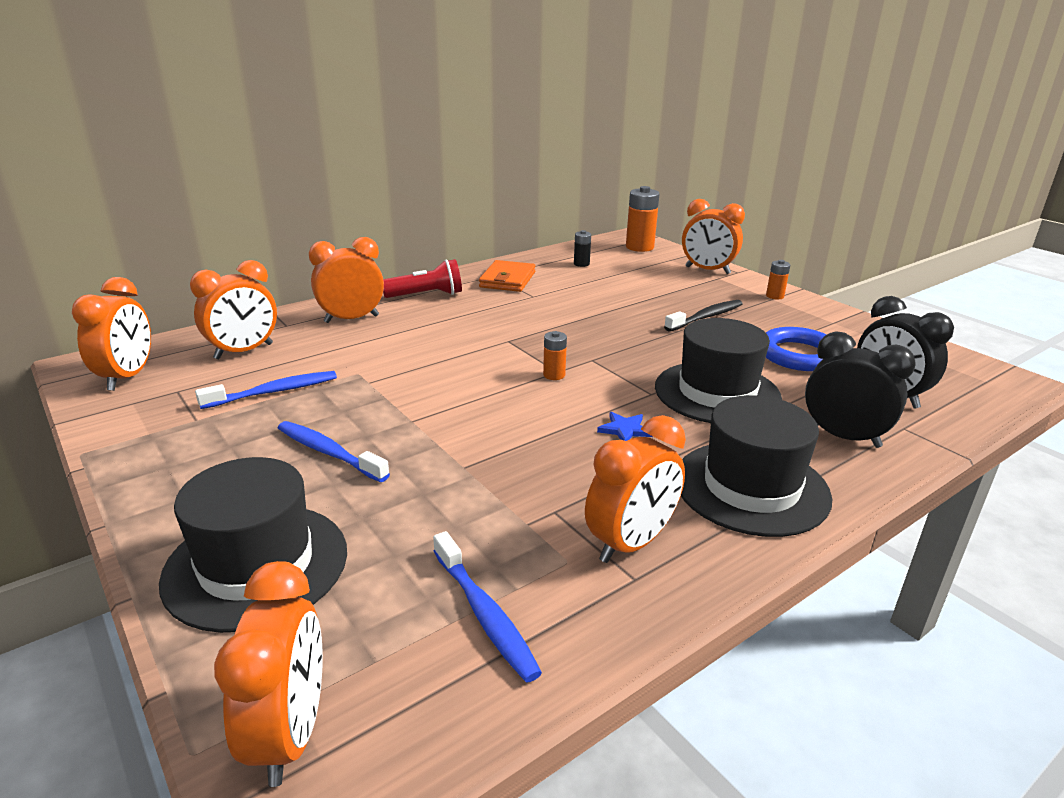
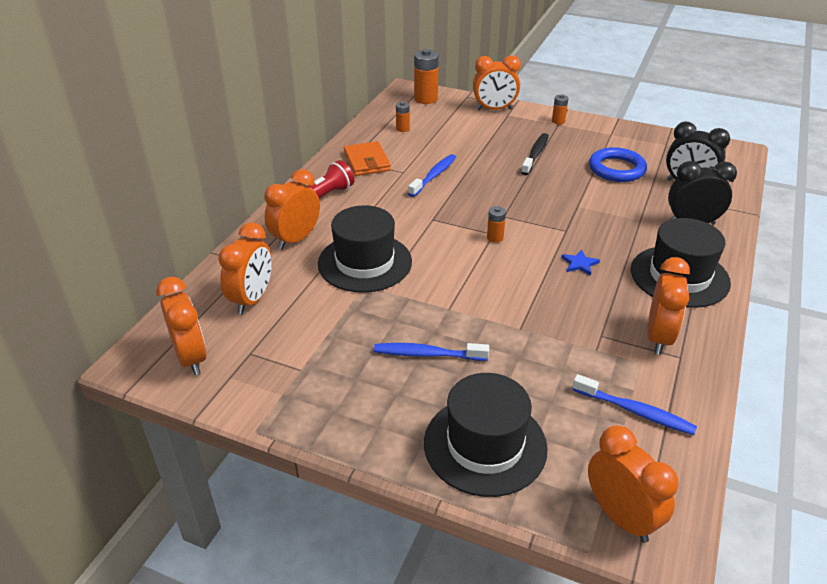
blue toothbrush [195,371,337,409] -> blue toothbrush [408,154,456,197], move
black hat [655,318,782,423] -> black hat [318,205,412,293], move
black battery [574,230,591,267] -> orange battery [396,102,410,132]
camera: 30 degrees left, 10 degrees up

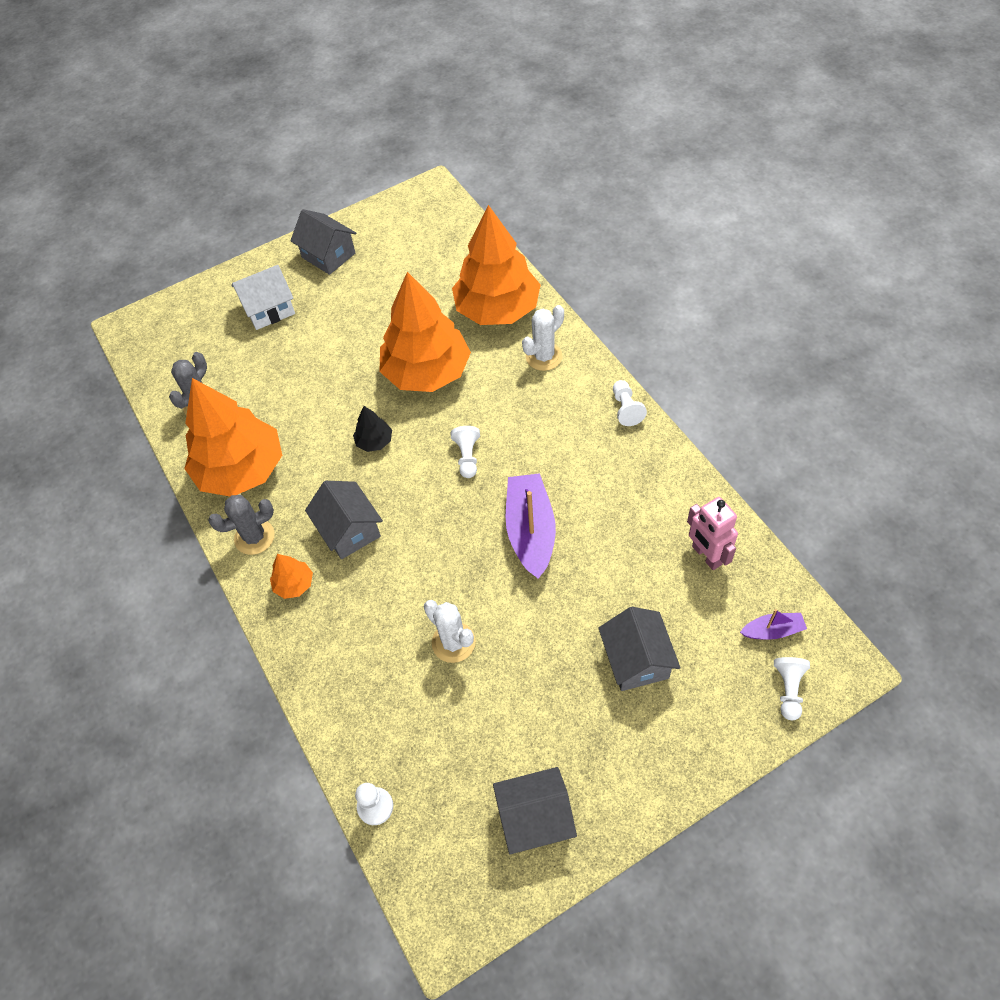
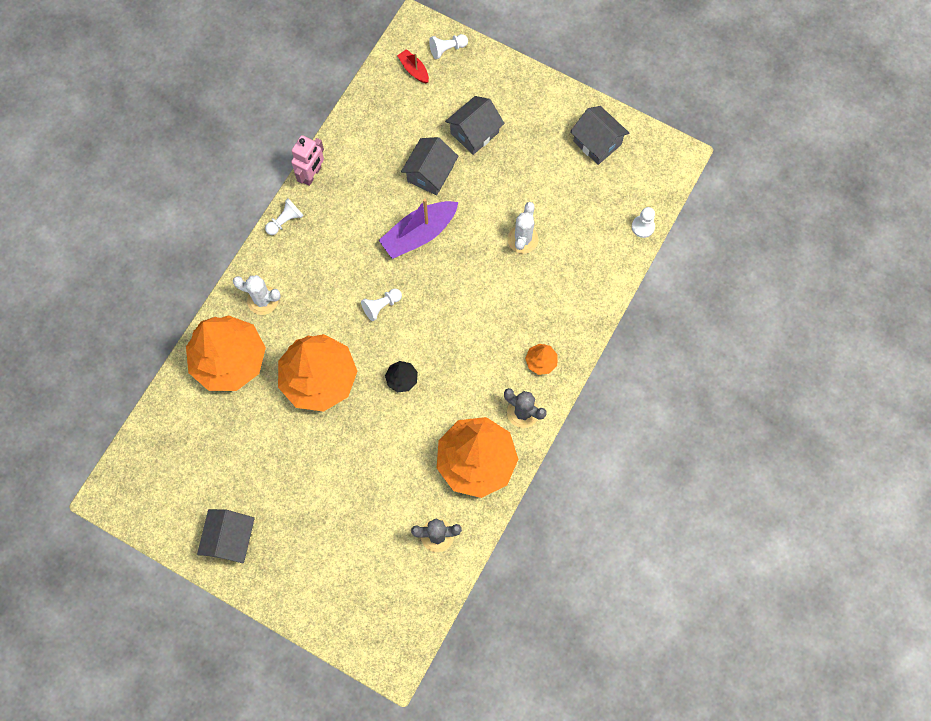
white house [232,265,295,330] -> none
grey house [305,481,383,559] -> grey house [401,137,458,196], move
pink robot [687,497,738,570] -> pink robot [291,135,324,186], move
purple boat [740,609,807,640] -> red boat [397,49,429,83]
camera: 125 degrees left, 15 degrees up

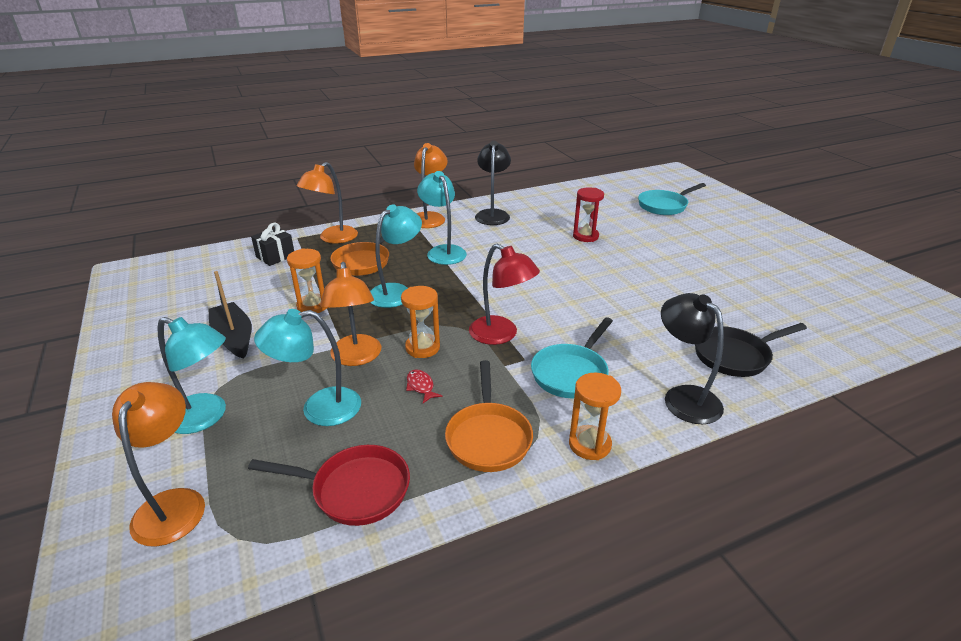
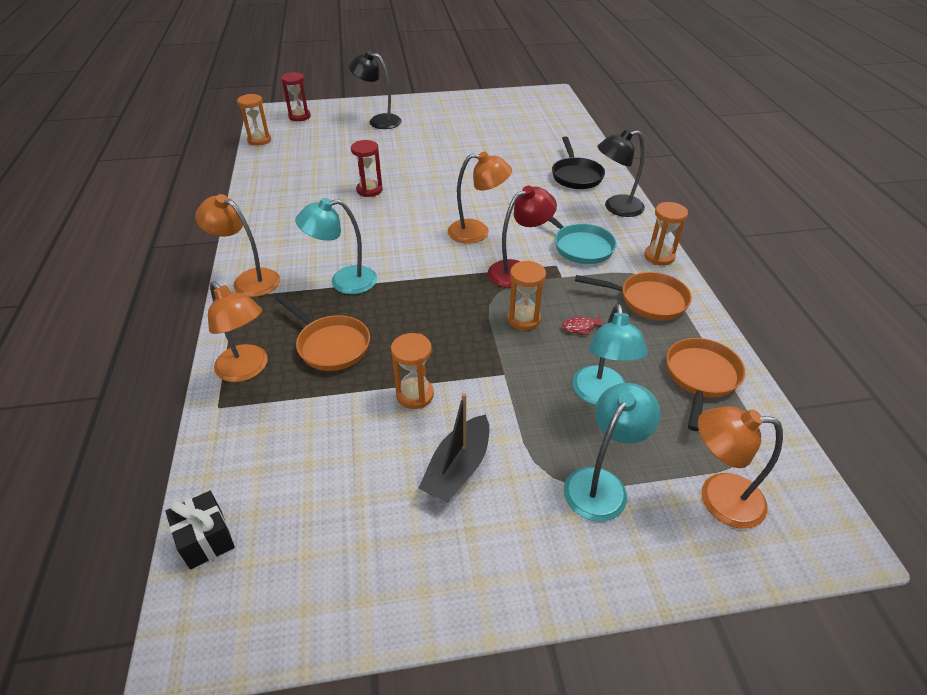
turquoise lamp [370,204,422,308] -> none
turquoise pan [638,183,706,215] -> none
none -> orange hourglass [237,94,271,146]
none -> red hourglass [281,72,311,121]
black gift [251,223,294,266] -> black gift [165,491,235,569], move
orange lamp [320,262,382,366] -> orange lamp [448,151,512,244], move
black lamp [475,141,511,225] -> black lamp [349,51,402,129], move
red pan [248,445,410,526] -> orange pan [666,338,745,431]
black boat [208,271,252,359] -> black boat [419,393,489,502], 45 degrees counterclockwise
camera: 75 degrees left, 10 degrees up

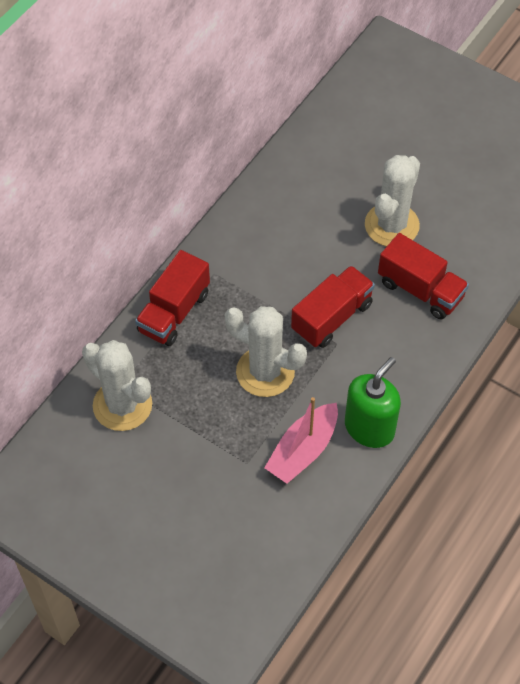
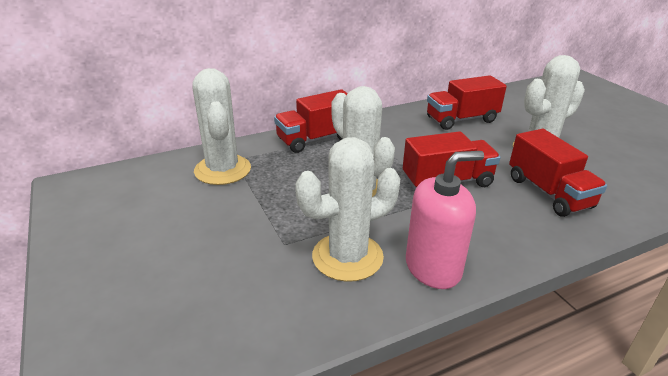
none -> red truck [427,75,507,130]
pink boat [264,397,338,484] -> white cactus [295,137,400,282]
green soap dispenser [345,357,401,448] -> pink soap dispenser [406,151,484,289]
camera: 30 degrees right, 25 degrees down

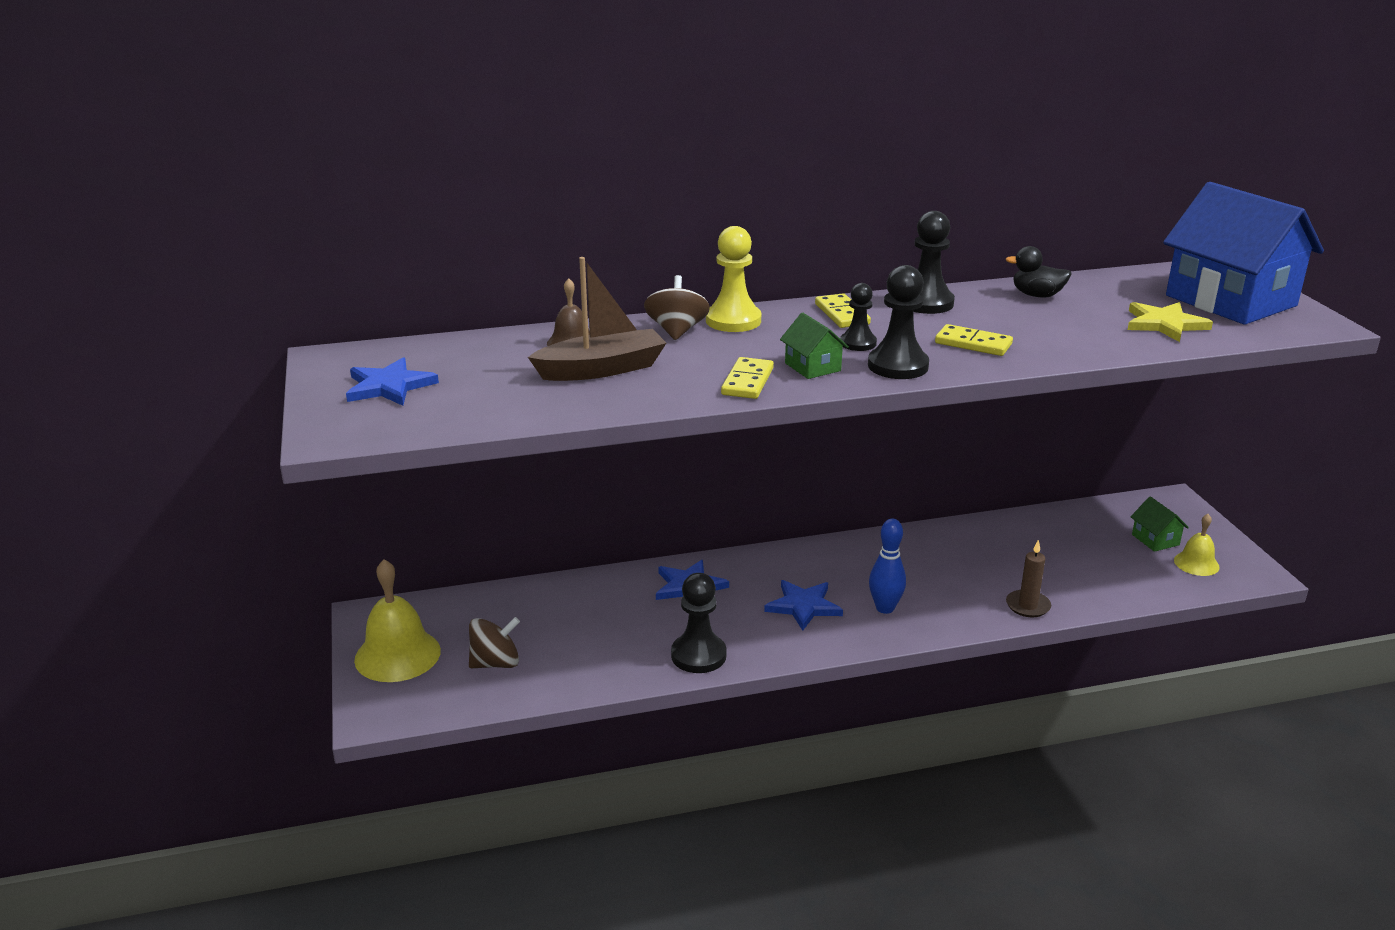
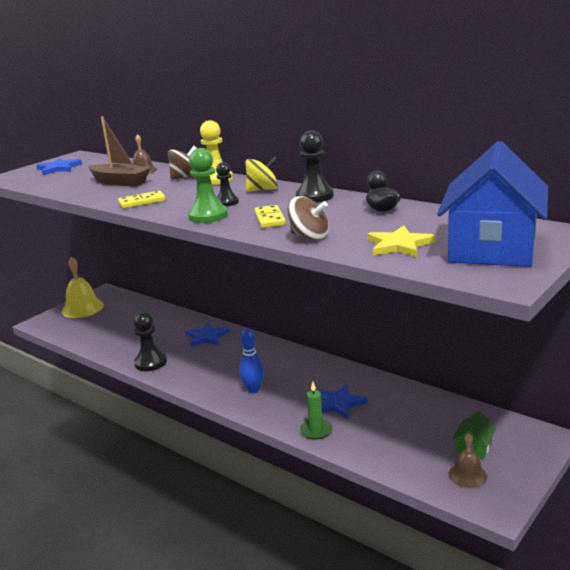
green house [780,313,849,379] -> none
brown spinning top [469,617,520,668] -> brown spinning top [288,196,329,240], move
blue star [764,580,843,631] -> blue star [317,384,368,419], move
yellow domino [815,294,871,328] -> yellow spinning top [246,156,278,192]
black pawn [868,265,929,379] -> green pawn [188,148,228,223]
brown candle [1006,540,1051,617] -> green candle [300,382,333,439]
yellow bell [1174,514,1220,576] -> brown bell [448,433,487,488]
camera: 55 degrees right, 5 degrees down

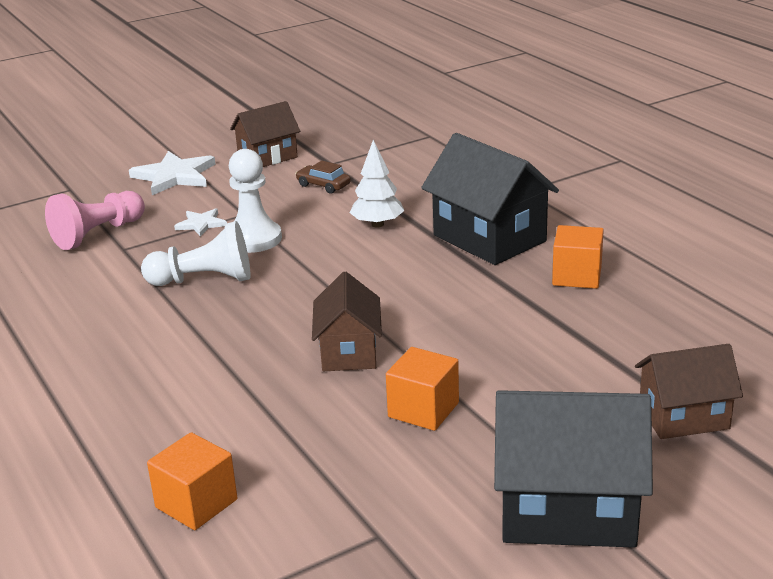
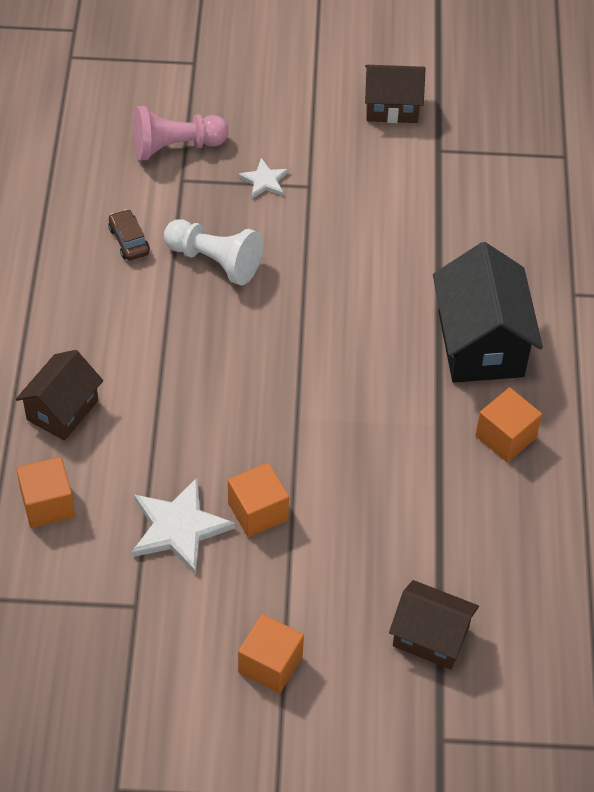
white pawn [229,149,282,253] -> none
white tree [350,140,404,228] -> none
white star [129,151,215,195] -> white star [132,478,236,575], move
brown car [295,161,351,193] -> brown car [108,209,150,260], move
brown house [312,271,382,371] -> brown house [16,350,103,441], move
black house [494,390,653,548] -> orange cube [238,614,304,693]
camera: 30 degrees right, 25 degrees up

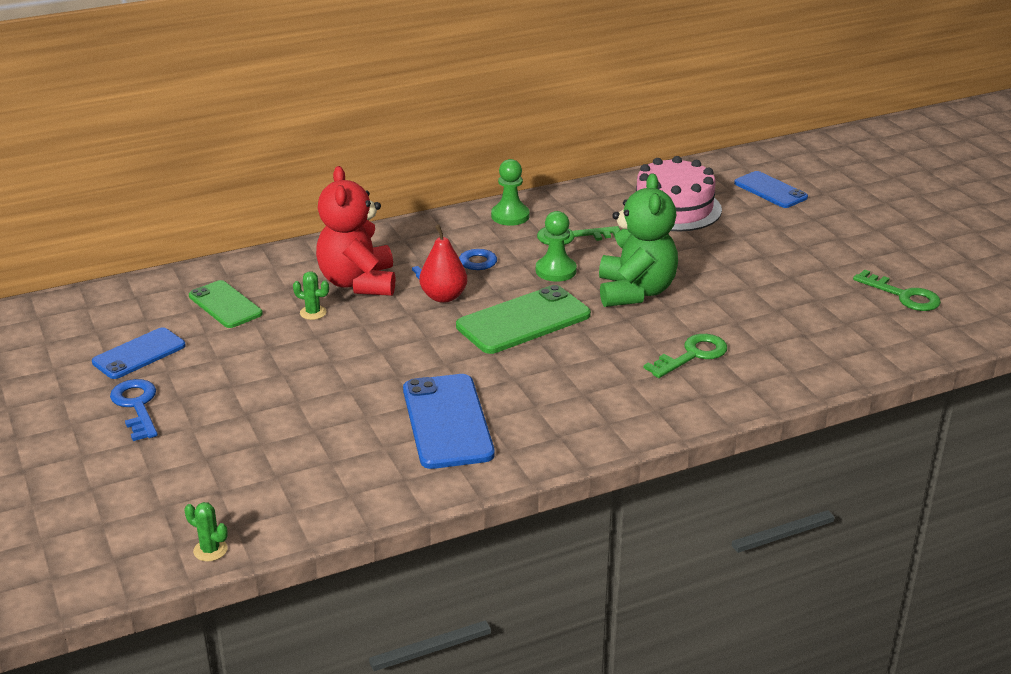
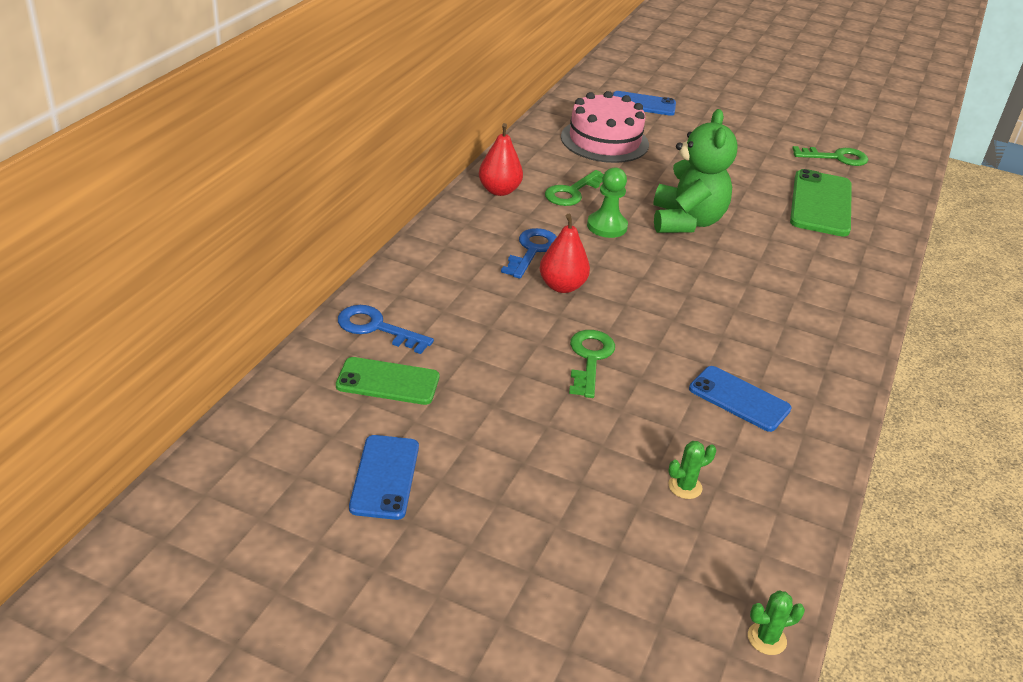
red teddy bear [316,166,395,296] -> none
blue key [110,379,158,441] -> blue key [338,305,434,354], move
green cactus [293,271,329,320] -> green cactus [668,441,716,499], move
green phone [456,285,591,354] -> green phone [790,169,852,237], move
green key [644,334,727,378] -> green key [569,330,615,398], move
green pawn [491,159,530,226] -> red pear [479,123,523,196]
green teddy bear [599,173,678,307] -> green teddy bear [653,109,738,233], 45 degrees clockwise
blue phone [403,374,495,469] -> blue phone [689,366,791,432], x0.65
camera: 45 degrees left, 5 degrees up

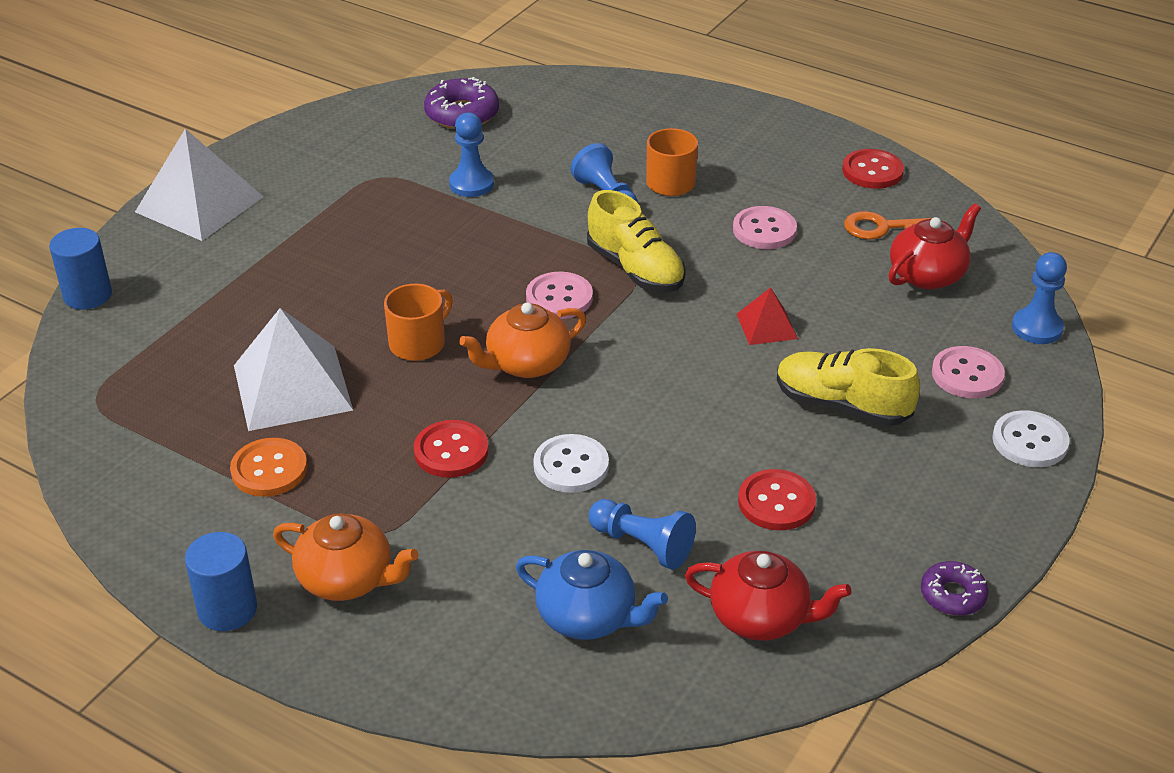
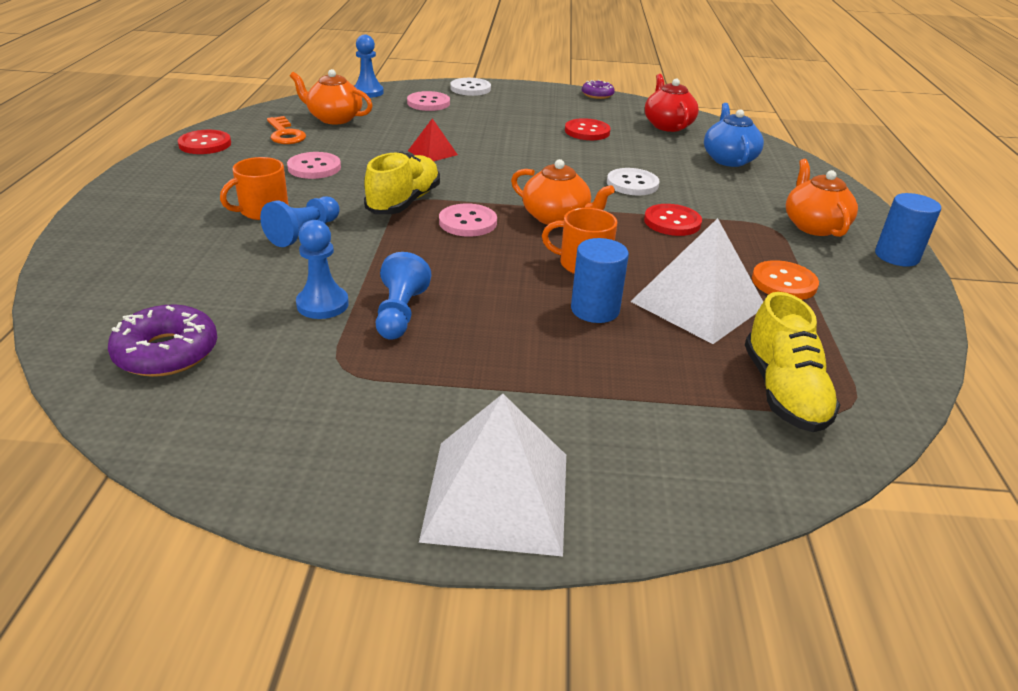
blue cylinder [49,228,112,310] -> blue cylinder [571,238,629,323], move
blue pawn [589,499,696,570] -> blue pawn [376,252,431,340], move
yellow shoe [777,348,920,426] -> yellow shoe [745,292,841,432], move
red teapot [889,203,981,290] -> orange teapot [290,69,373,124]
camera: 120 degrees left, 5 degrees down

